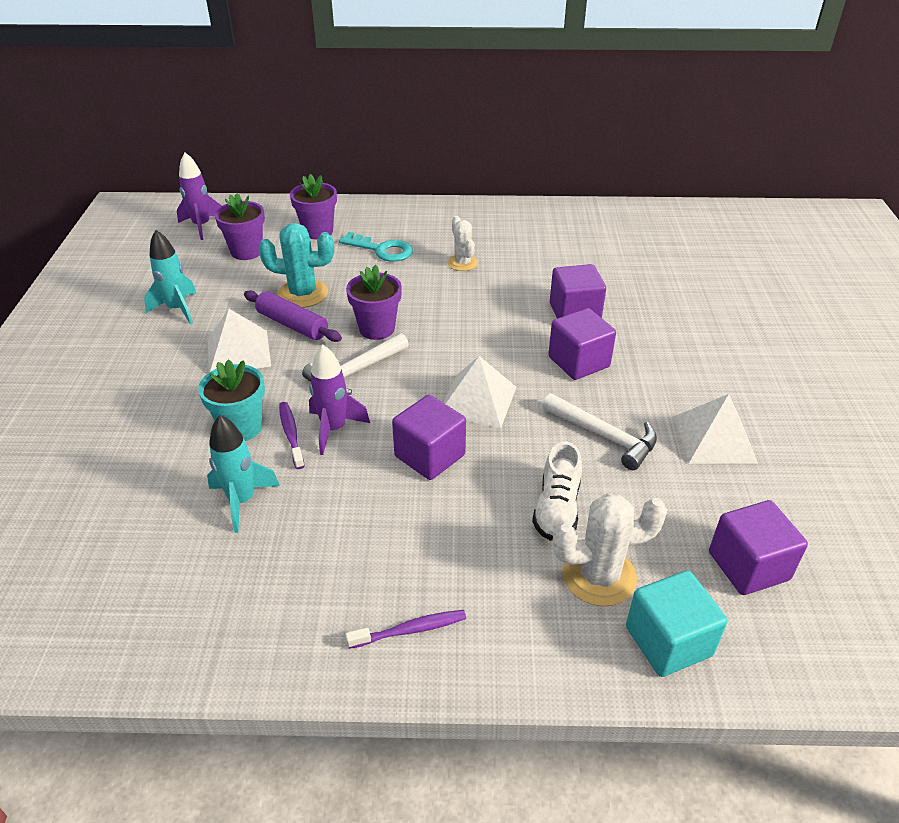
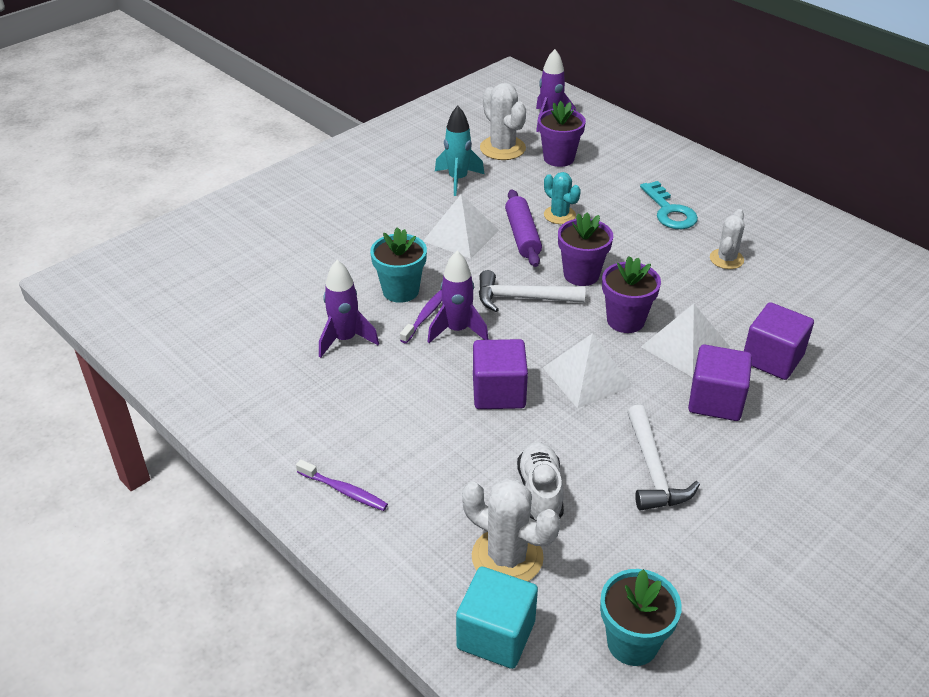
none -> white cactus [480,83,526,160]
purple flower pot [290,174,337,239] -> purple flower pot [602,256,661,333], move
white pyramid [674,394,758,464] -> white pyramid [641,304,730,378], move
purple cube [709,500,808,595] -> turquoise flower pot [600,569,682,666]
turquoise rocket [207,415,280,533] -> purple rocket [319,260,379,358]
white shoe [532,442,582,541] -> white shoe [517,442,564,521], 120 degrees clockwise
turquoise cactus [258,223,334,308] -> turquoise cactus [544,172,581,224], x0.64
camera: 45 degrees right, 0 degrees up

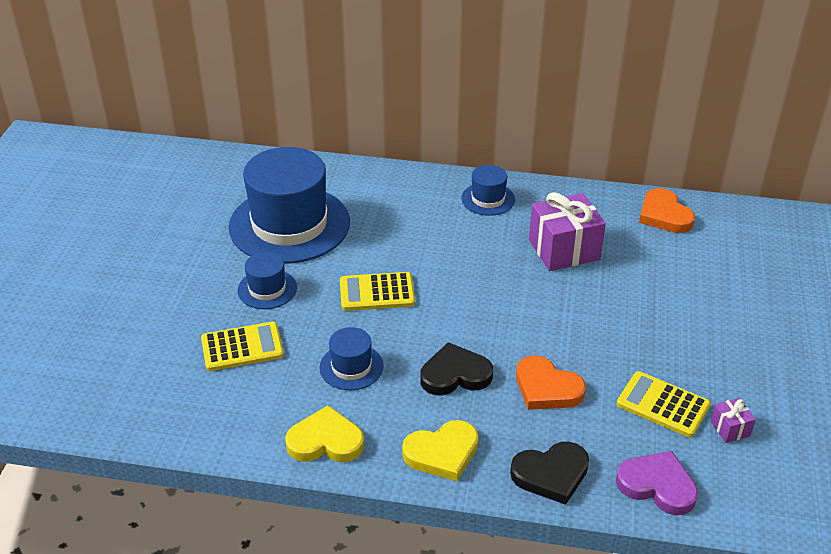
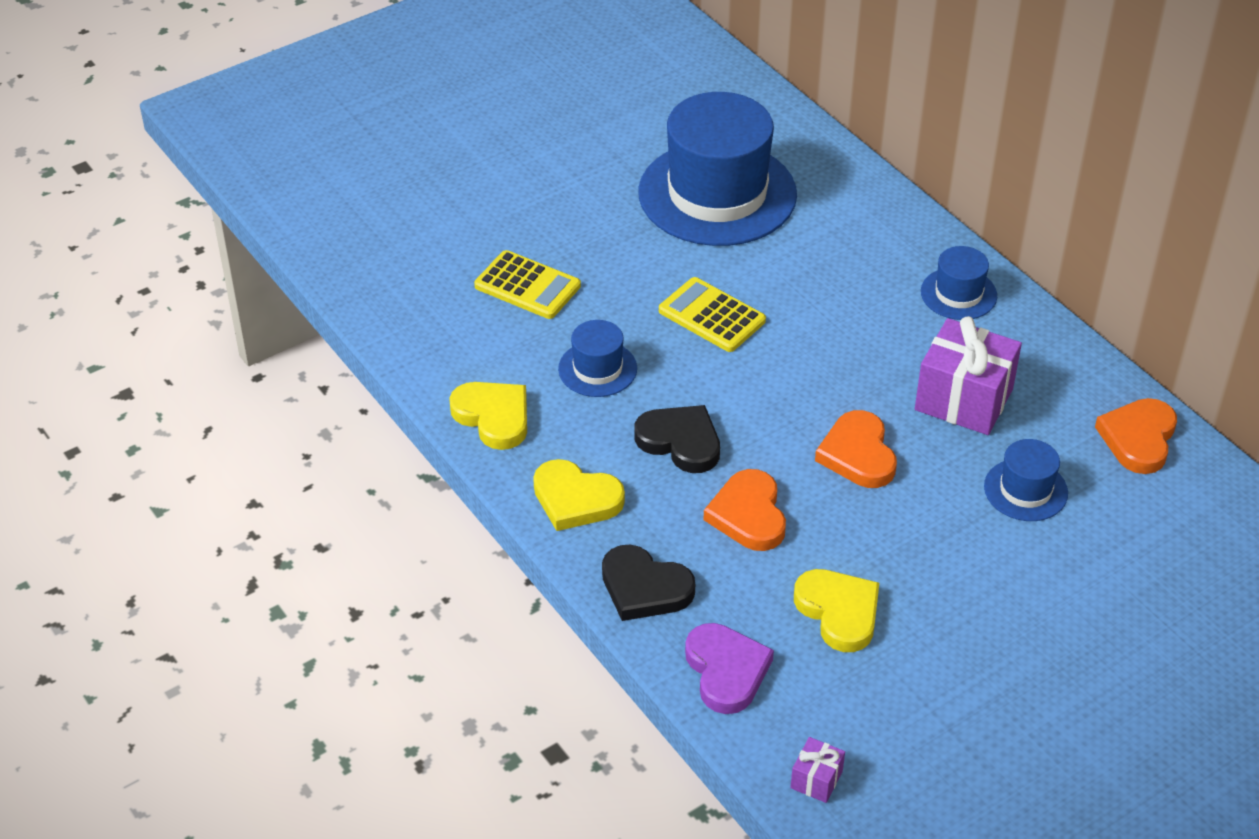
none -> orange heart [815,410,897,488]
blue hat [237,252,297,309] -> blue hat [984,439,1068,521], move
purple gift [710,398,756,443] -> purple gift [790,737,845,803], move
yellow calculator [617,371,711,437] -> yellow heart [794,569,879,652]
camera: 45 degrees right, 5 degrees up

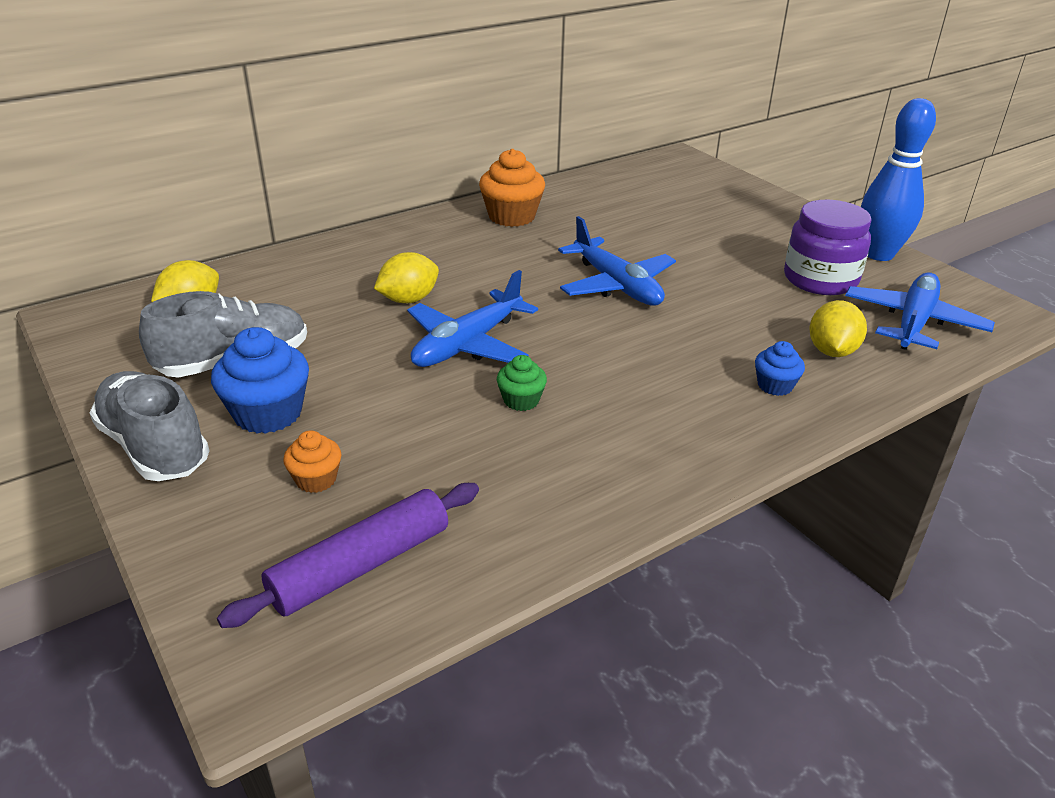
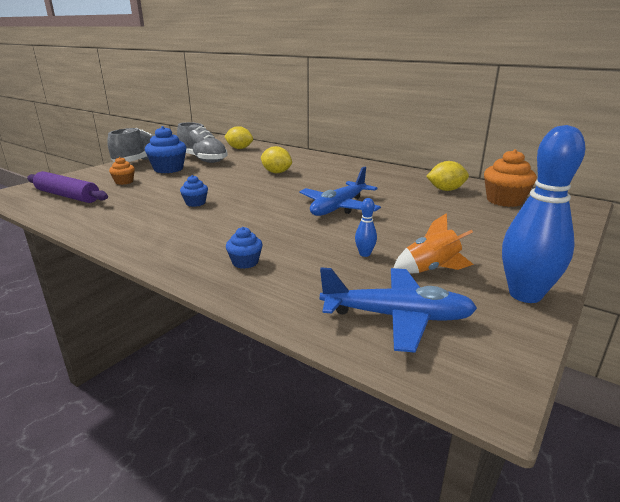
blue plane [407,270,538,367] -> none
none -> blue bowling pin [355,198,377,257]
orange cupcake [479,149,545,227] -> orange cupcake [484,149,537,207], move
yellow lemon [809,300,867,357] -> yellow lemon [426,161,469,191], move
purple jar [784,200,872,295] -> orange rocket [394,213,474,274]
green cupcake [497,355,547,411] -> blue cupcake [180,175,208,207]
camera: 70 degrees right, 10 degrees down

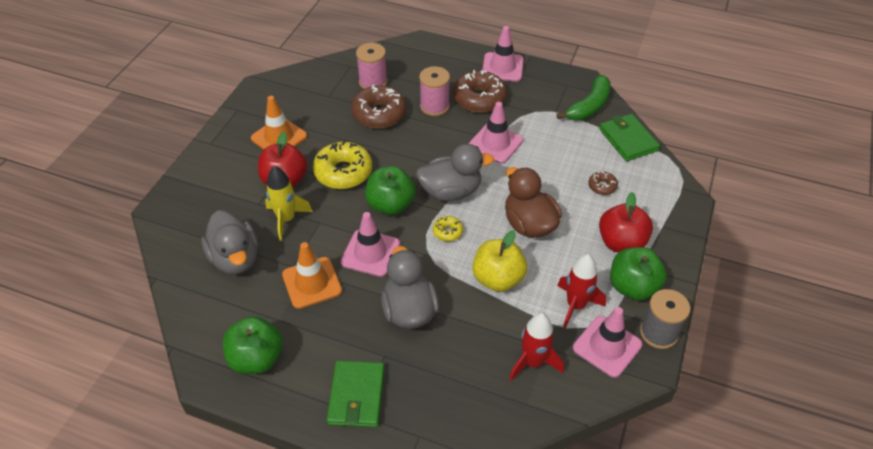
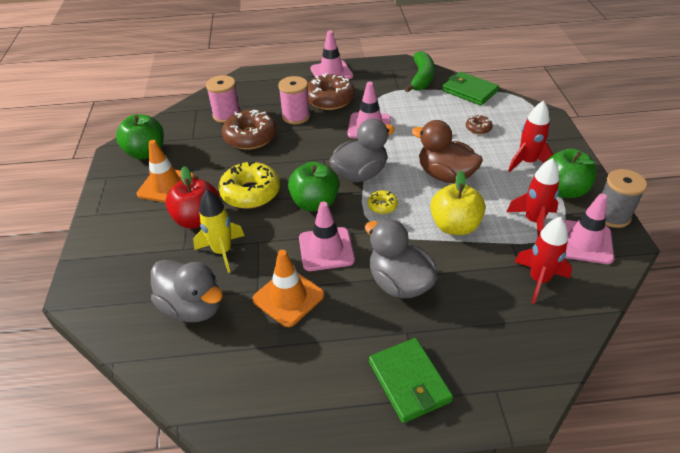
green apple [223,316,283,374] -> green apple [116,114,164,159], move
red apple [599,192,653,253] -> red rocket [508,101,553,172]
camera: 25 degrees left, 5 degrees down

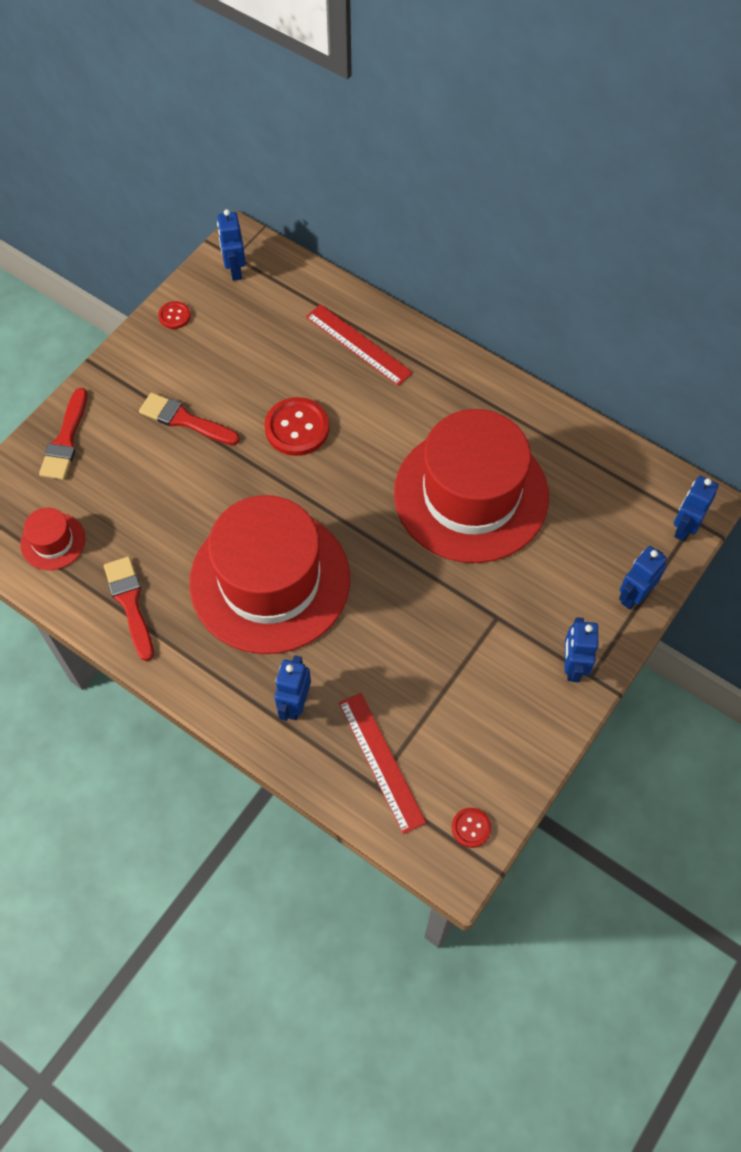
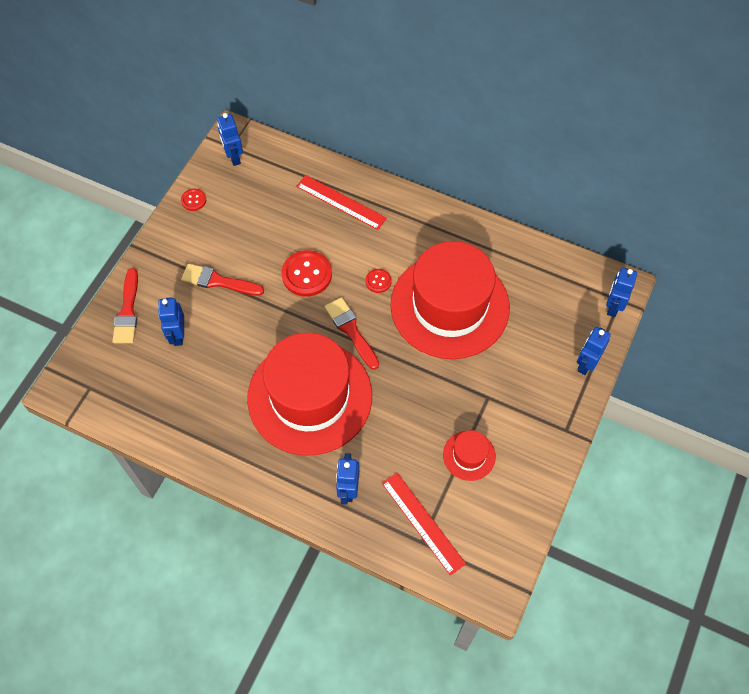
red hat [20,508,85,570] -> red hat [443,430,496,481], move
red brush [104,556,154,661] -> red brush [325,297,379,370], move
red button [452,808,491,848] -> red button [365,269,392,293], move
blue robot [565,617,598,682] -> blue robot [158,297,184,346], move
camera: 10 degrees left, 0 degrees up

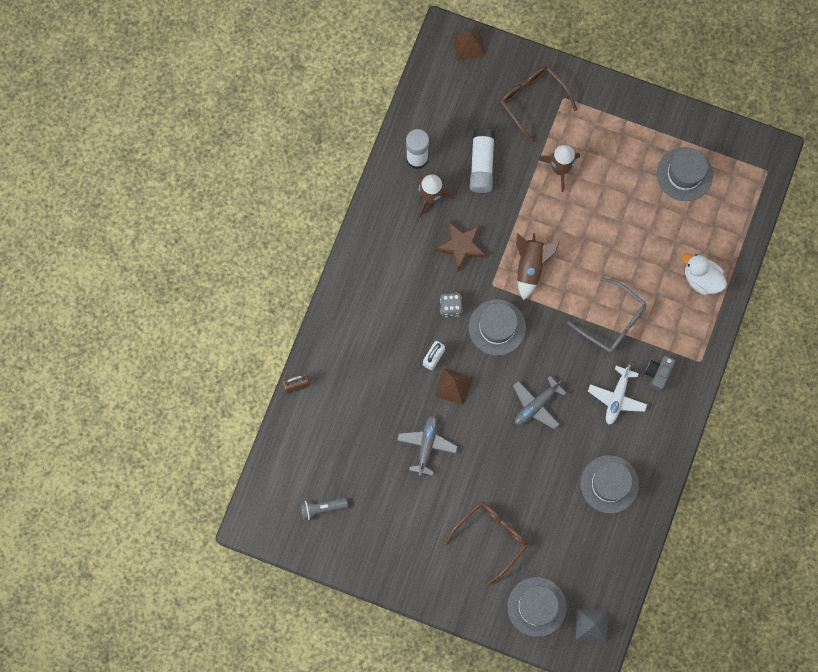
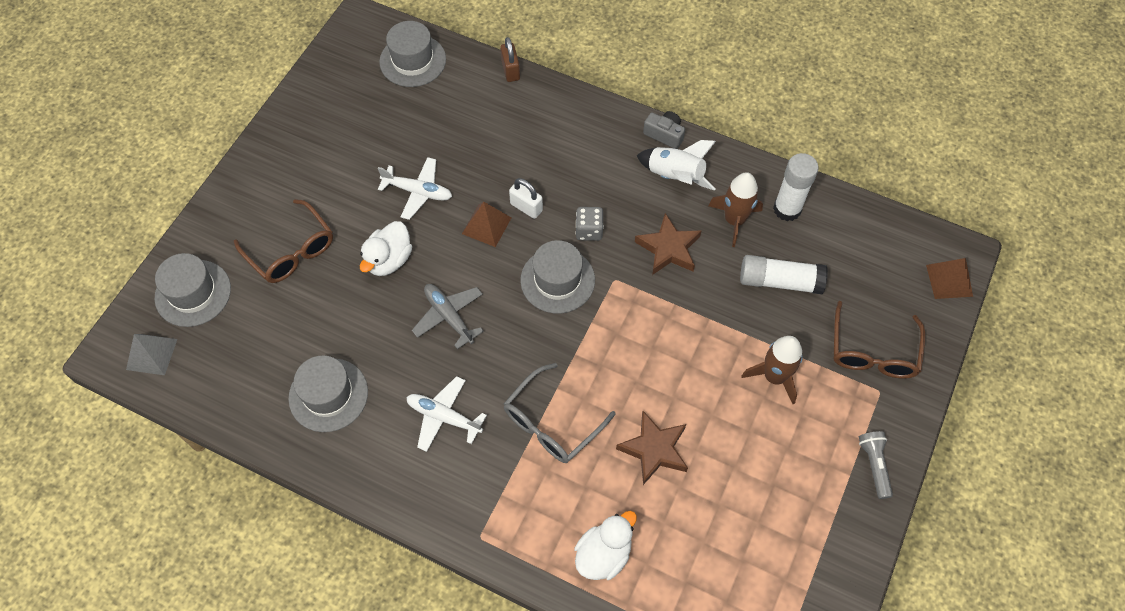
brown rocket [516,233,559,300] -> none
none -> white duck [360,221,412,276]
none -> brown star [616,411,688,485]
none -> white rocket [636,140,716,191]
grey flashlight [300,498,348,520] -> grey flashlight [859,431,893,499], move
grey camera [645,356,676,391] -> grey camera [643,111,685,149], move
grey hat [657,147,713,201] -> grey hat [379,21,446,87], move
grey plane [397,415,458,476] -> white plane [378,157,452,220]
brown glasses [500,66,577,143] -> brown glasses [833,301,925,379], 135 degrees clockwise
camera: 95 degrees right, 15 degrees down

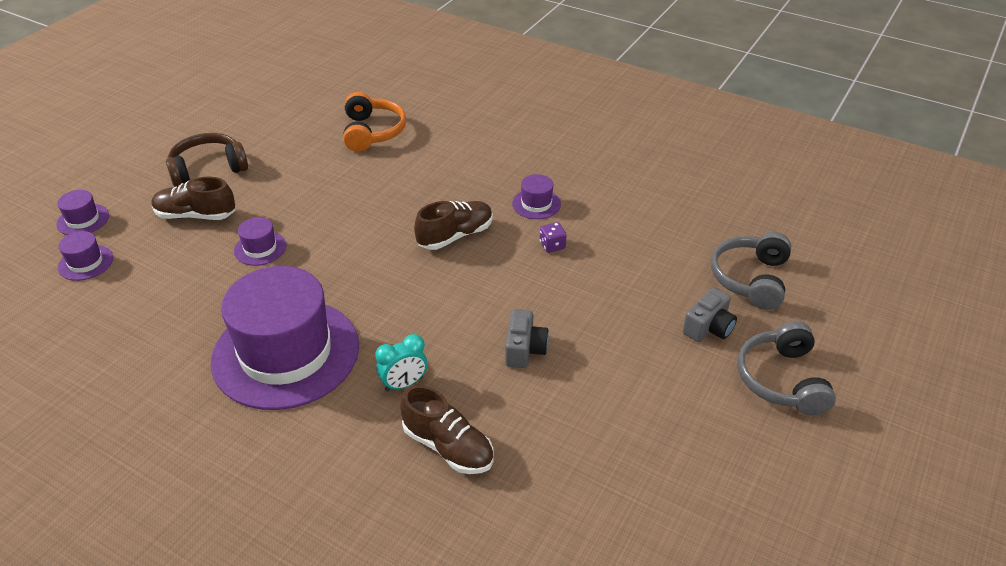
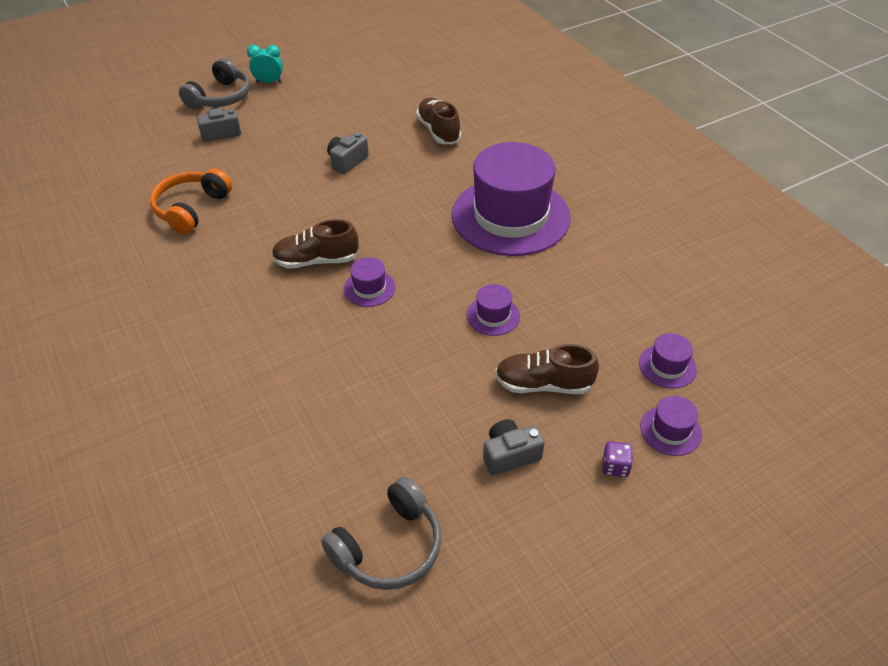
orange headphones [343,92,406,152] -> orange headphones [150,168,232,234], move
turquoise clock [375,334,427,392] -> turquoise clock [247,45,283,83], move
purple hat [512,174,561,219] -> purple hat [344,257,396,307], move
purple dice [540,222,566,253] -> purple dice [603,441,633,477], move
grey headphones [711,232,791,310] -> grey headphones [321,477,441,590], move
brown headphones [166,133,248,187] -> grey camera [483,419,545,476]
brown shoe [151,177,235,220] -> brown shoe [495,344,599,394], 150 degrees clockwise
camera: 150 degrees left, 5 degrees up

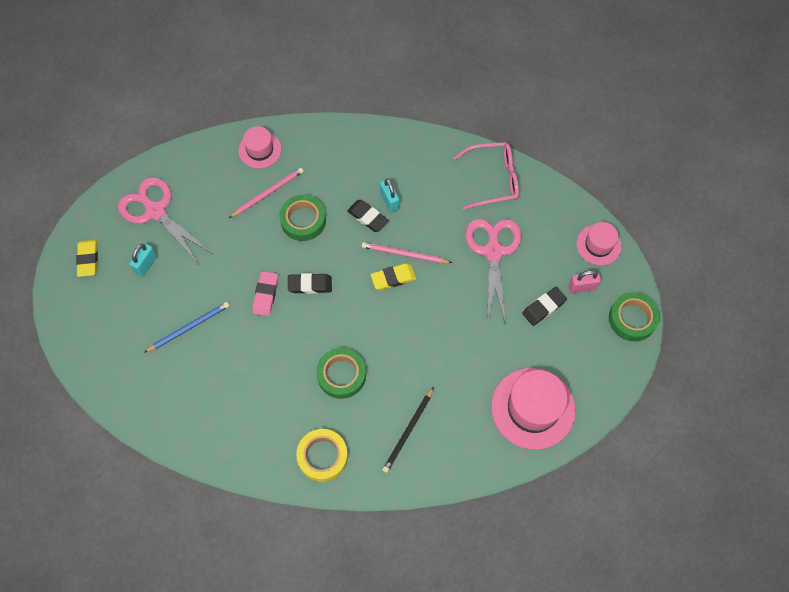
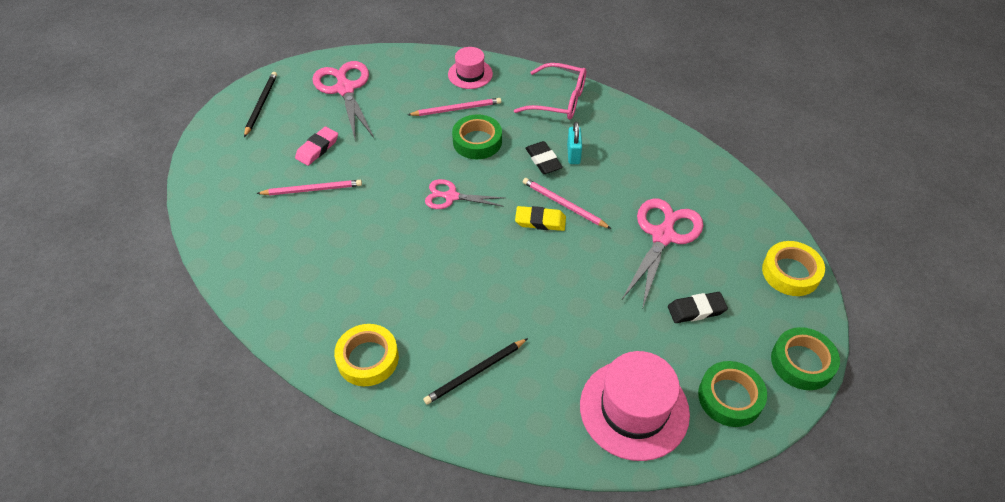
turquoise padlock [129,243,157,277] -> none
pink padlock [569,270,601,293] -> none
pink eraser [252,271,278,316] -> pink eraser [295,126,338,166], move
green tape [316,348,366,399] -> green tape [698,361,767,427], move
pink glasses [453,142,519,209] -> pink glasses [514,63,586,119], move
yellow eraser [76,239,98,277] -> black pencil [244,72,277,137]
black eraser [288,273,332,294] -> pink scissors [425,179,505,209]
pink hat [576,222,622,265] -> yellow tape [762,241,825,296]
blue pencil [144,302,230,353] -> pink pencil [256,180,362,195]
camera: 25 degrees right, 15 degrees down

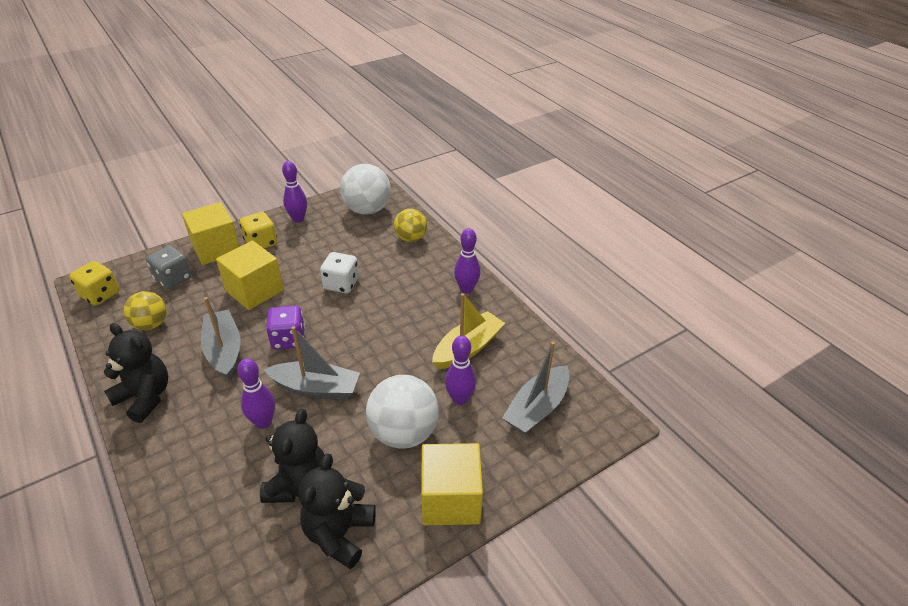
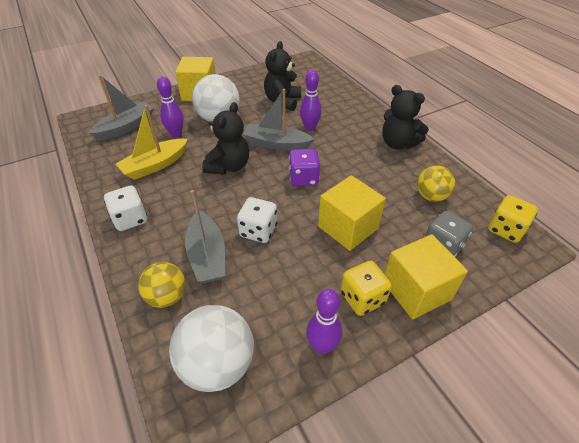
grey boat [201,297,240,380] -> grey boat [185,190,225,283], move
black teddy bear [299,454,376,569] -> black teddy bear [202,102,249,175], move
purple bowling pin [454,228,480,294] -> white dice [104,185,147,231]
camera: 175 degrees left, 5 degrees up

